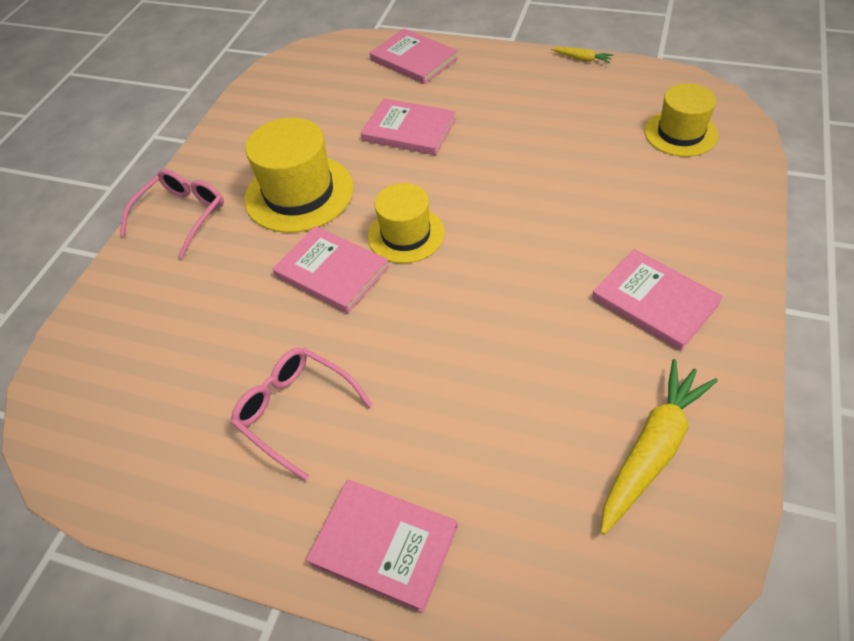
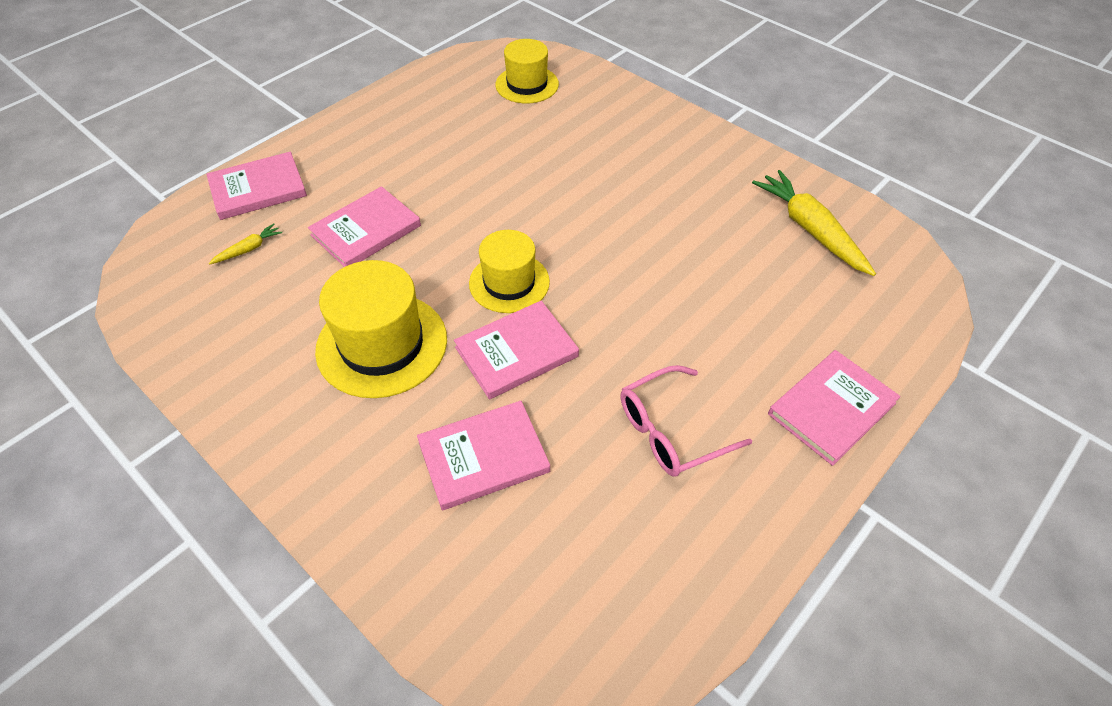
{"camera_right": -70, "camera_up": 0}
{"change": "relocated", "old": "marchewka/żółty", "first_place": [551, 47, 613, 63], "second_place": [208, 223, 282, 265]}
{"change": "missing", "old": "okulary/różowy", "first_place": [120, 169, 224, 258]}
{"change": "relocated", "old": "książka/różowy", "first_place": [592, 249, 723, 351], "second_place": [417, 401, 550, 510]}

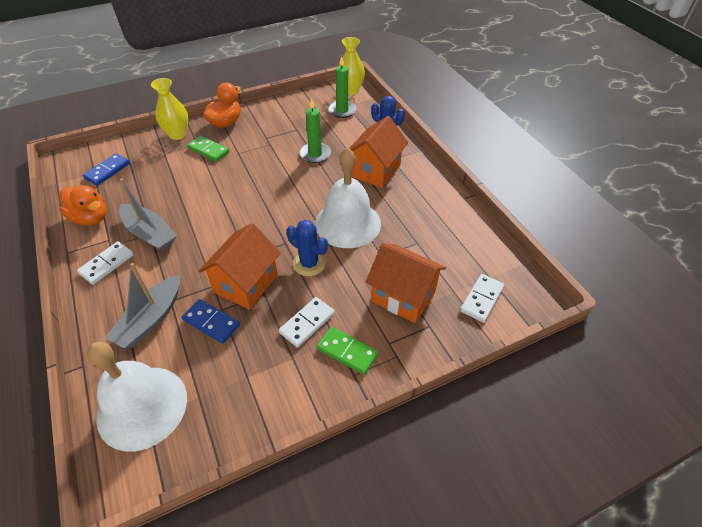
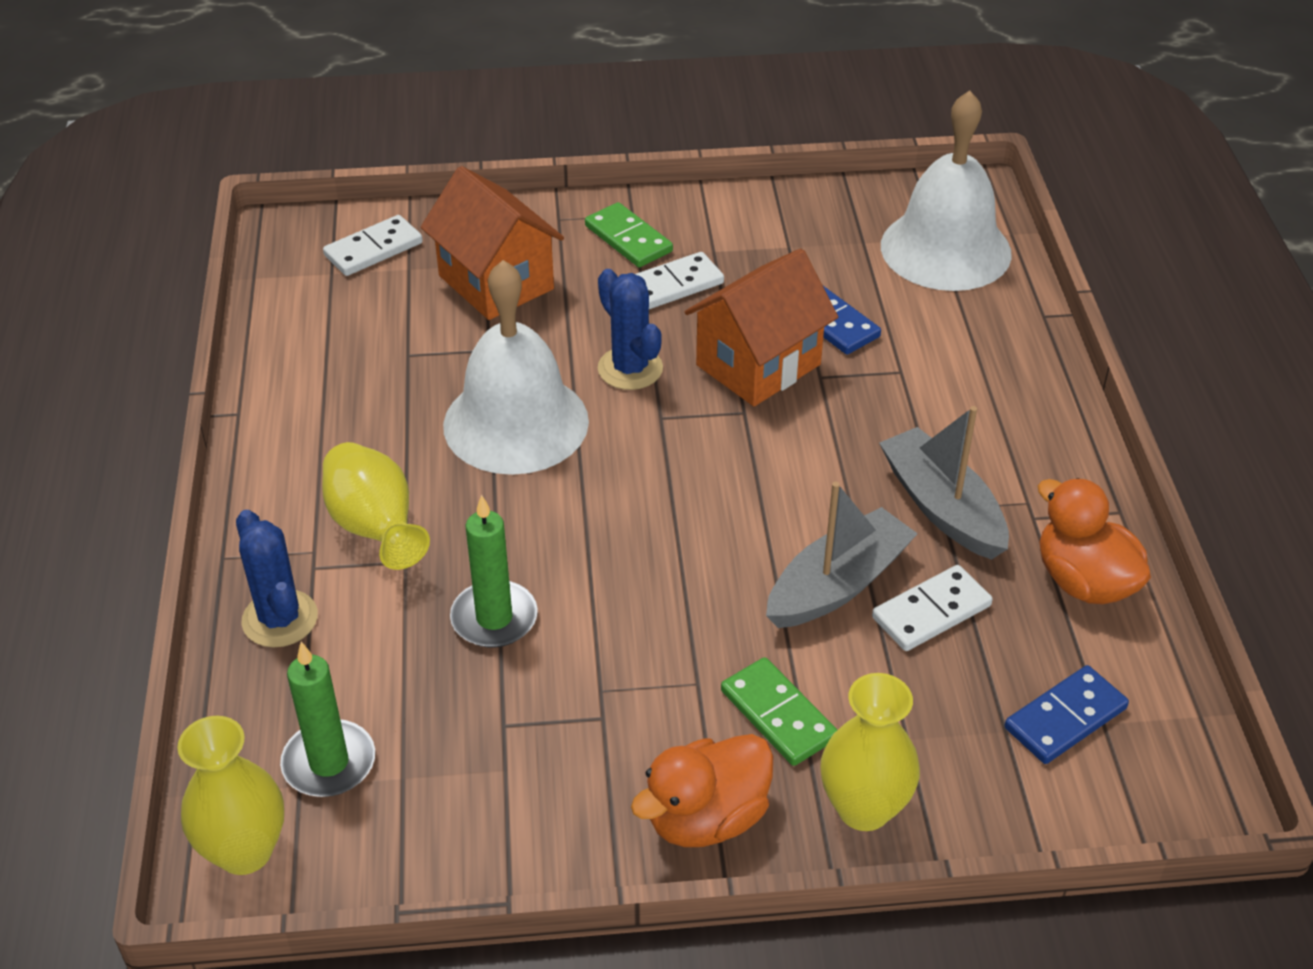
{"camera_right": -160, "camera_up": -5}
{"change": "exchanged", "old": "domek/pomarańczowy", "new": "wazon/żółty", "first_place": [349, 116, 408, 188], "second_place": [322, 442, 430, 570]}
{"change": "relocated", "old": "kostka domina/biały", "first_place": [77, 241, 134, 285], "second_place": [872, 565, 993, 651]}
{"change": "relocated", "old": "łódka/szary", "first_place": [105, 263, 180, 348], "second_place": [766, 482, 918, 628]}

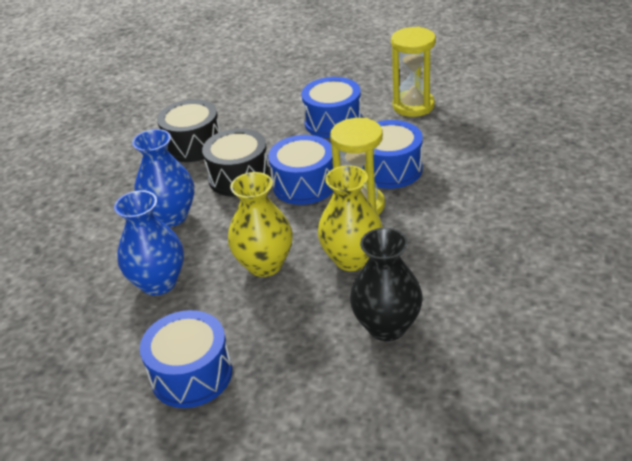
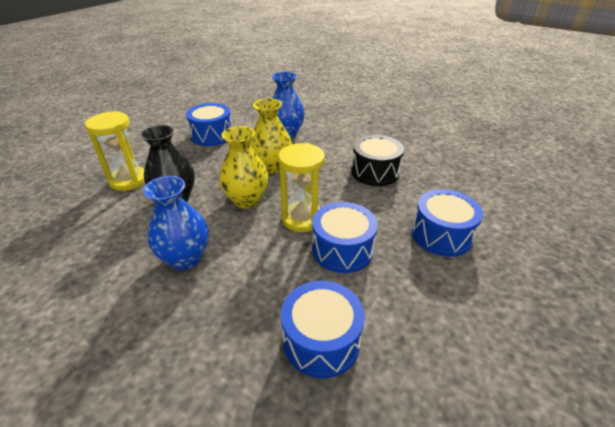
{"camera_right": 105, "camera_up": 0}
{"change": "relocated", "old": "klepsydra/żółty", "first_place": [391, 27, 436, 117], "second_place": [84, 111, 145, 191]}
{"change": "missing", "old": "bęben/czarny", "first_place": [157, 99, 221, 162]}
{"change": "relocated", "old": "wazon/niebieski", "first_place": [132, 129, 194, 227], "second_place": [143, 176, 209, 270]}
{"change": "relocated", "old": "bęben/niebieski", "first_place": [268, 135, 333, 205], "second_place": [281, 281, 365, 378]}

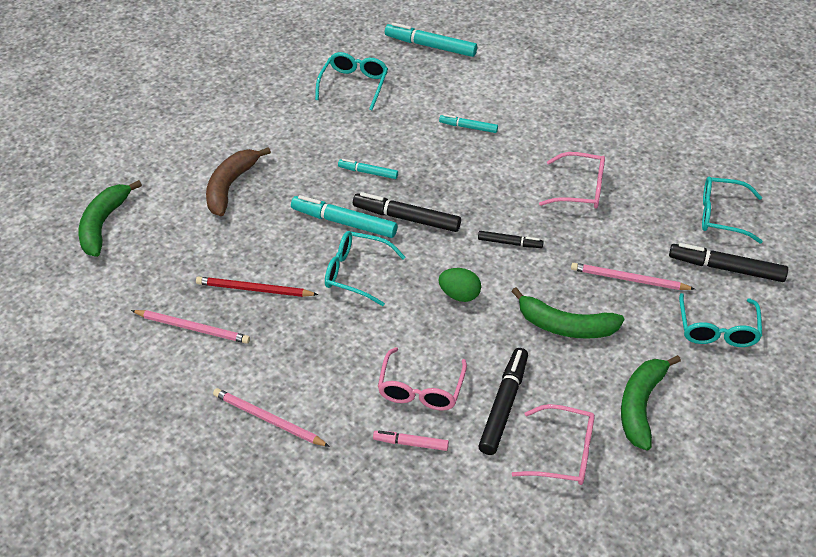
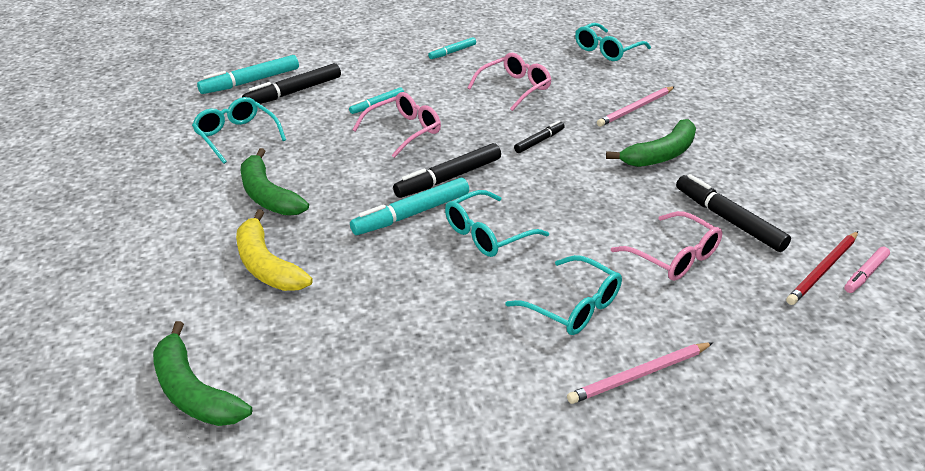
{"camera_right": -55, "camera_up": -10}
{"change": "colour", "old": "banan/brązowy", "new": "banan/żółty", "first_place": [206, 147, 271, 216], "second_place": [236, 209, 313, 291]}
{"change": "relocated", "old": "flamaster/turkusowy", "first_place": [338, 159, 398, 179], "second_place": [428, 37, 476, 59]}
{"change": "relocated", "old": "flamaster/czarny", "first_place": [669, 243, 788, 282], "second_place": [242, 63, 341, 104]}
{"change": "missing", "old": "jajko/zielony", "first_place": [438, 268, 481, 302]}
{"change": "relocated", "old": "ołówek/czerwony", "first_place": [196, 277, 318, 297], "second_place": [786, 231, 858, 305]}
{"change": "relocated", "old": "okulary/turkusowy", "first_place": [679, 293, 762, 347], "second_place": [505, 255, 622, 335]}
{"change": "missing", "old": "ołówek/różowy", "first_place": [131, 310, 250, 344]}
{"change": "relocated", "old": "banan/zielony", "first_place": [621, 355, 681, 451], "second_place": [240, 148, 309, 216]}
{"change": "relocated", "old": "okulary/różowy", "first_place": [512, 404, 595, 485], "second_place": [352, 92, 441, 158]}
{"change": "relocated", "old": "flamaster/różowy", "first_place": [373, 431, 449, 451], "second_place": [844, 247, 890, 293]}

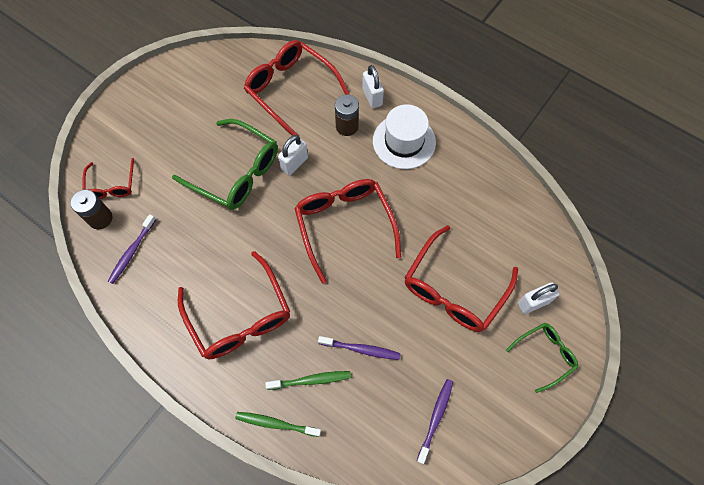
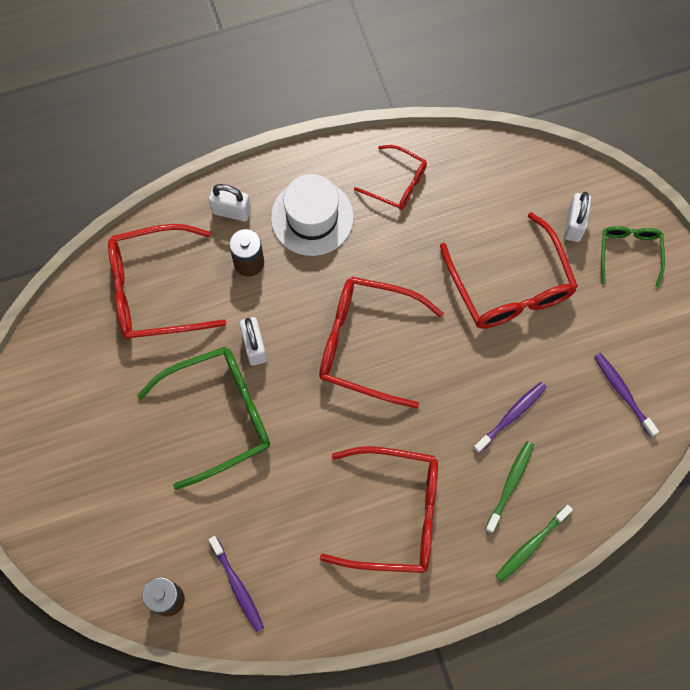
{"camera_right": -55, "camera_up": 5}
{"change": "relocated", "old": "okulary/czerwony", "first_place": [83, 158, 134, 199], "second_place": [354, 145, 427, 210]}

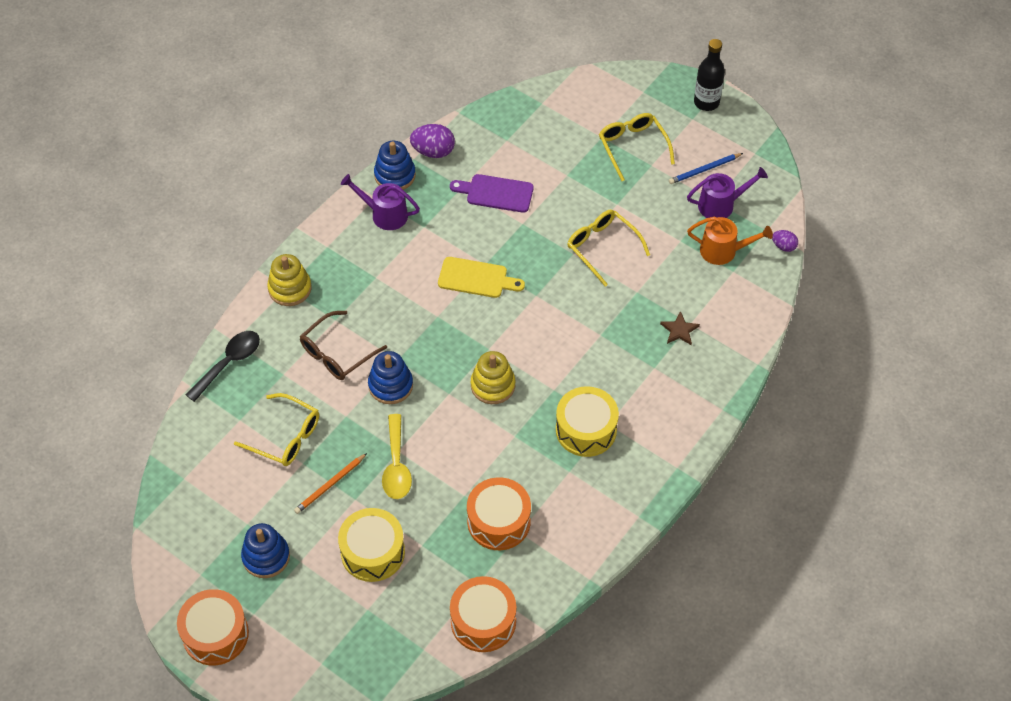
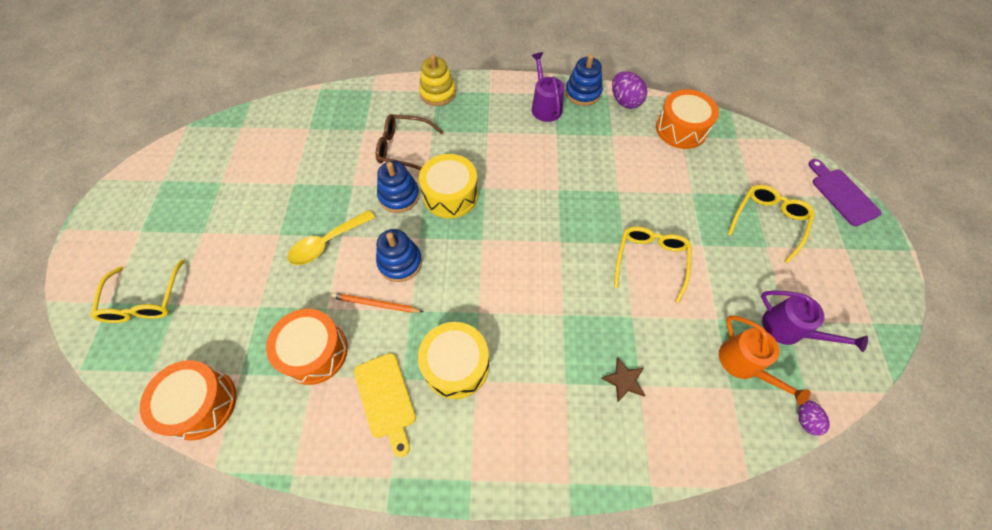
{"camera_right": 55, "camera_up": 5}
{"change": "missing", "old": "butelka/czarny", "first_place": [694, 39, 725, 111]}
{"change": "missing", "old": "ołówek/niebieski", "first_place": [669, 153, 743, 184]}
{"change": "relocated", "old": "deska do krojenia/fioletowy", "first_place": [450, 174, 534, 213], "second_place": [808, 159, 881, 226]}
{"change": "relocated", "old": "deska do krojenia/żółty", "first_place": [438, 257, 525, 298], "second_place": [354, 353, 416, 457]}
{"change": "missing", "old": "łyżka/czarny", "first_place": [185, 331, 260, 402]}
{"change": "missing", "old": "zabawka nakładanka/żółty", "first_place": [471, 351, 515, 404]}
{"change": "relocated", "old": "okulary/żółty", "first_place": [234, 393, 319, 466], "second_place": [90, 259, 184, 323]}
{"change": "relocated", "old": "ołówek/pomarańczowy", "first_place": [294, 453, 367, 514], "second_place": [332, 293, 423, 313]}
{"change": "relocated", "old": "bęben/żółty", "first_place": [338, 508, 405, 582], "second_place": [419, 154, 478, 218]}
{"change": "relocated", "old": "zabawka nakładanka/niebieski", "first_place": [241, 523, 290, 578], "second_place": [376, 229, 422, 282]}
{"change": "relocated", "old": "bęben/pomarańczowy", "first_place": [177, 589, 249, 665], "second_place": [656, 89, 719, 149]}

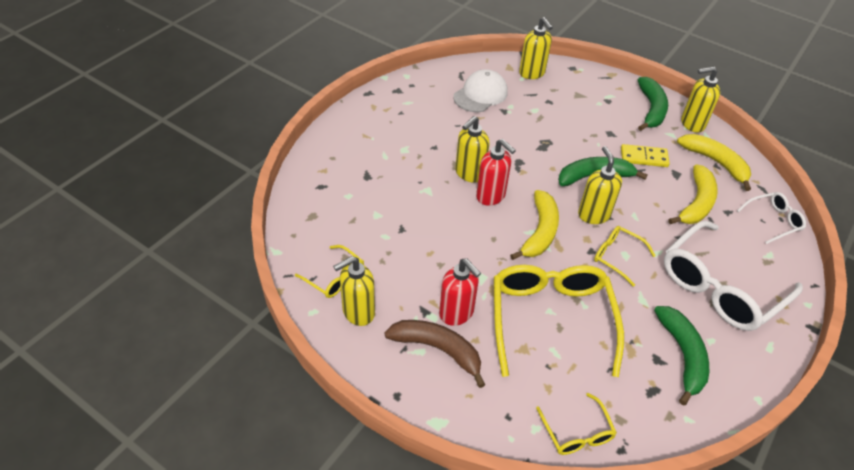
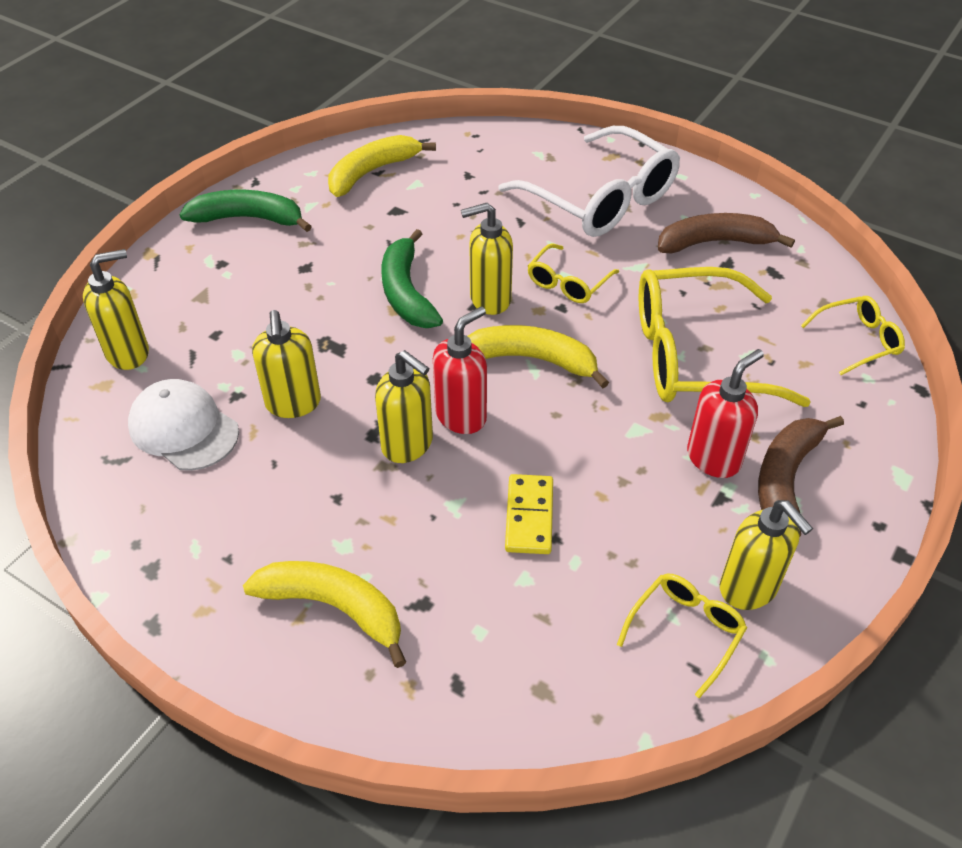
{"camera_right": -90, "camera_up": 0}
{"change": "relocated", "old": "dozownik mydła/żółty", "first_place": [681, 66, 720, 133], "second_place": [252, 310, 321, 418]}
{"change": "relocated", "old": "kostka domina/żółty", "first_place": [621, 144, 670, 167], "second_place": [505, 474, 553, 554]}
{"change": "relocated", "old": "banan/żółty", "first_place": [669, 164, 718, 224], "second_place": [243, 561, 406, 668]}
{"change": "missing", "old": "okulary/biały", "first_place": [737, 192, 806, 244]}
{"change": "colour", "old": "banan/zielony", "new": "banan/brązowy", "first_place": [654, 306, 709, 405], "second_place": [658, 213, 795, 253]}

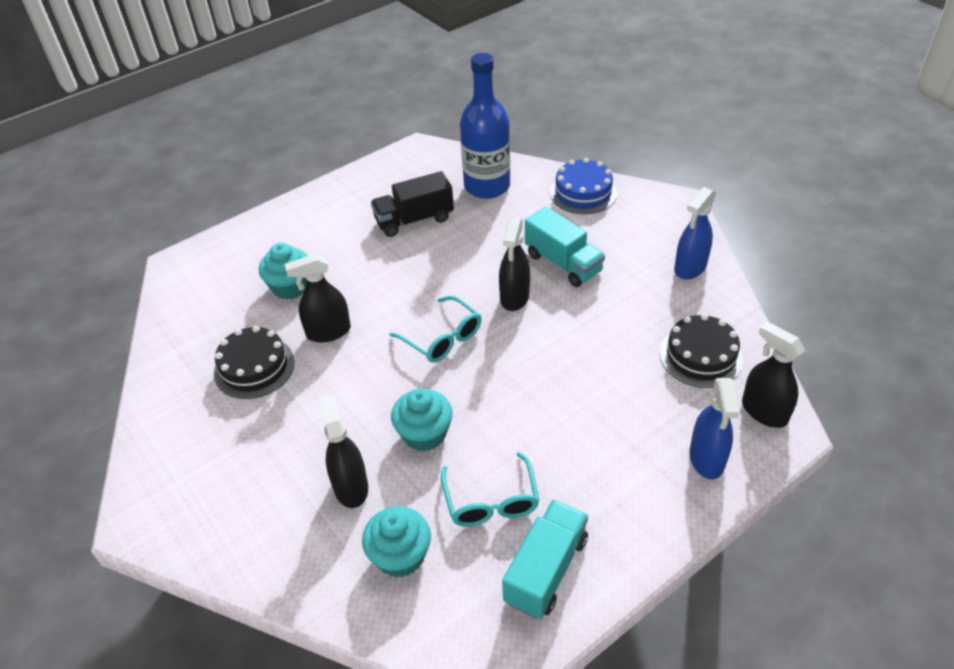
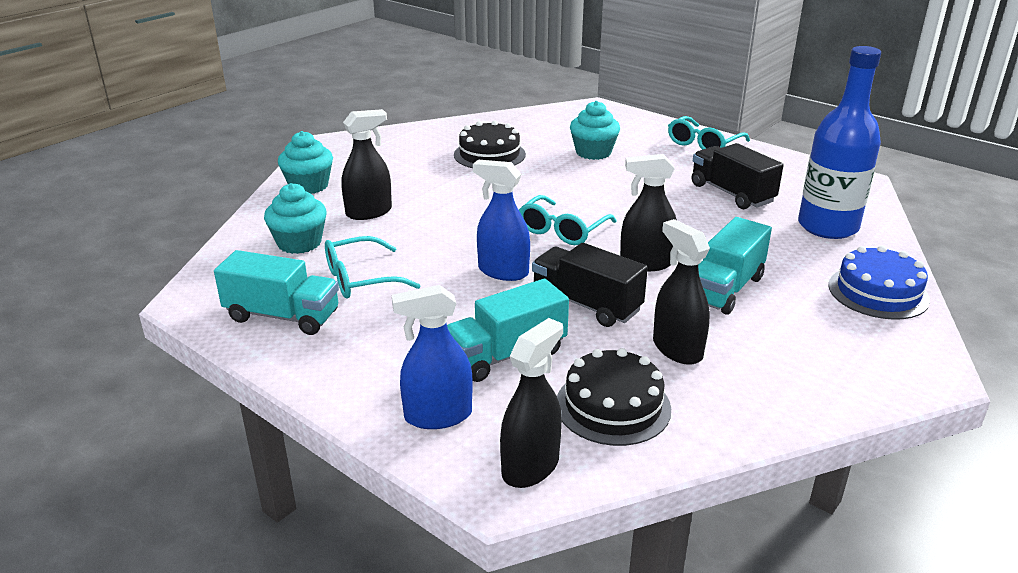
{"camera_right": 75, "camera_up": -15}
{"change": "relocated", "old": "spryskiwacz/niebieski", "first_place": [674, 187, 716, 280], "second_place": [473, 160, 530, 281]}
{"change": "relocated", "old": "spryskiwacz/czarny", "first_place": [285, 254, 351, 342], "second_place": [653, 219, 710, 365]}
{"change": "relocated", "old": "muffinka/turkusowy", "first_place": [391, 388, 453, 452], "second_place": [278, 131, 333, 194]}
{"change": "appeared", "new": "okulary/turkusowy", "second_place": [668, 116, 750, 150]}
{"change": "appeared", "new": "ciężarówka/czarny", "second_place": [532, 243, 648, 327]}
{"change": "appeared", "new": "ciężarówka/turkusowy", "second_place": [447, 279, 569, 382]}

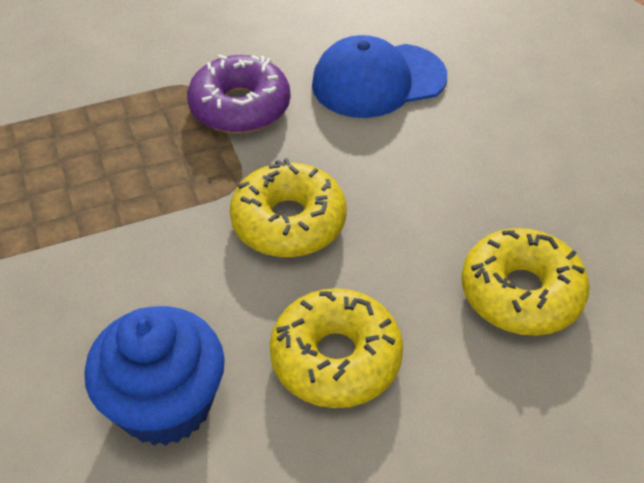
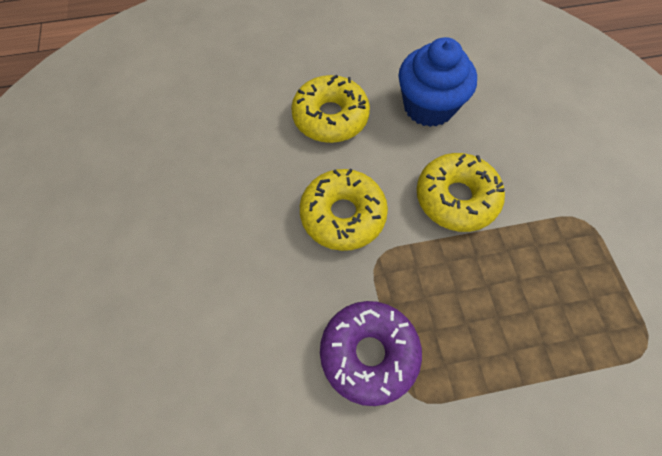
{"camera_right": -170, "camera_up": 15}
{"change": "missing", "old": "czapka/niebieski", "first_place": [312, 35, 447, 118]}
{"change": "relocated", "old": "donut/żółty", "first_place": [461, 228, 590, 336], "second_place": [417, 153, 505, 232]}

